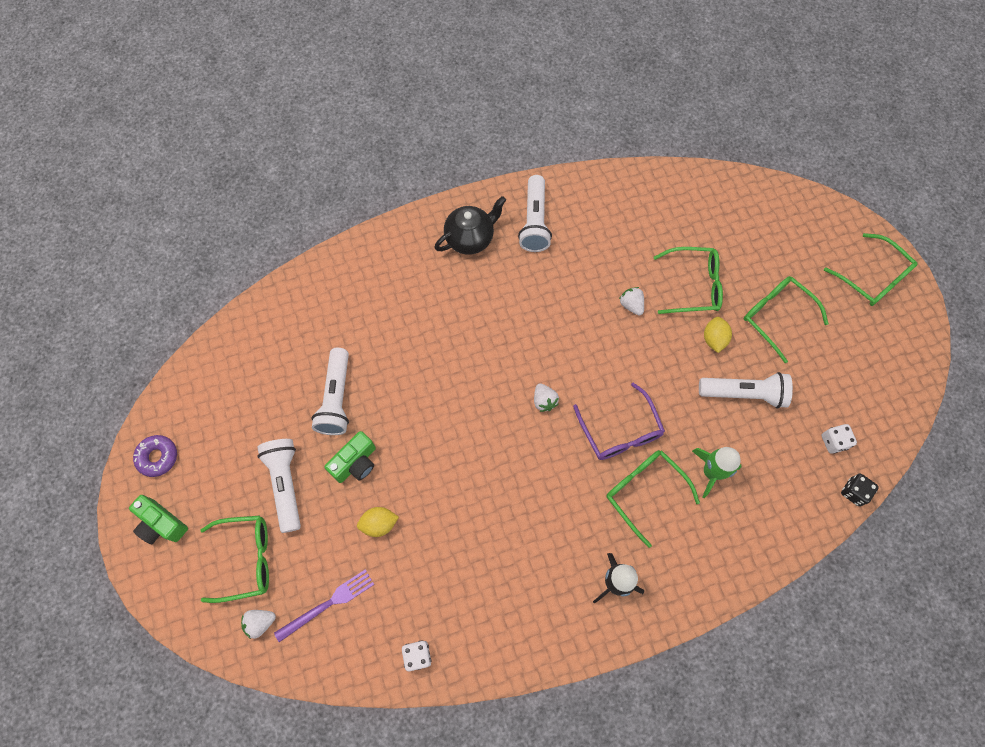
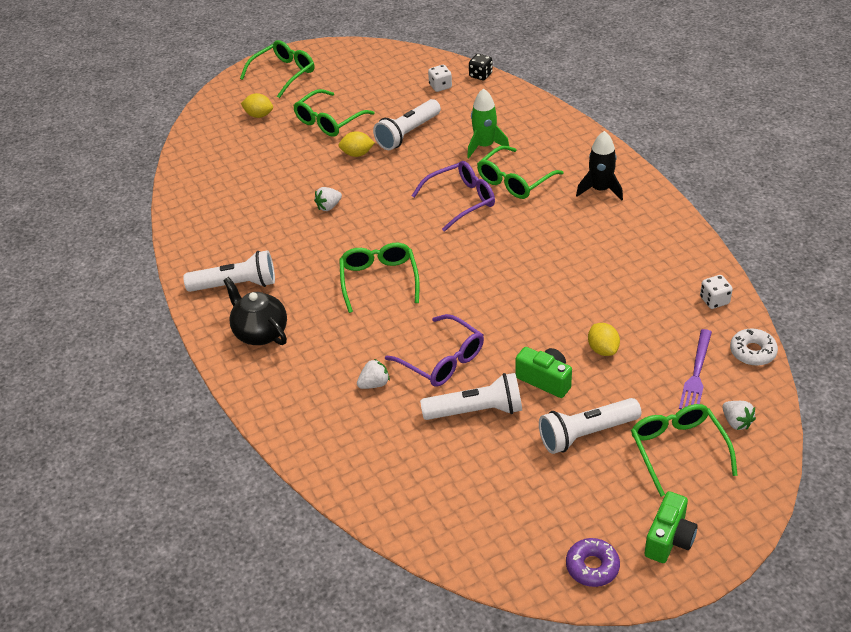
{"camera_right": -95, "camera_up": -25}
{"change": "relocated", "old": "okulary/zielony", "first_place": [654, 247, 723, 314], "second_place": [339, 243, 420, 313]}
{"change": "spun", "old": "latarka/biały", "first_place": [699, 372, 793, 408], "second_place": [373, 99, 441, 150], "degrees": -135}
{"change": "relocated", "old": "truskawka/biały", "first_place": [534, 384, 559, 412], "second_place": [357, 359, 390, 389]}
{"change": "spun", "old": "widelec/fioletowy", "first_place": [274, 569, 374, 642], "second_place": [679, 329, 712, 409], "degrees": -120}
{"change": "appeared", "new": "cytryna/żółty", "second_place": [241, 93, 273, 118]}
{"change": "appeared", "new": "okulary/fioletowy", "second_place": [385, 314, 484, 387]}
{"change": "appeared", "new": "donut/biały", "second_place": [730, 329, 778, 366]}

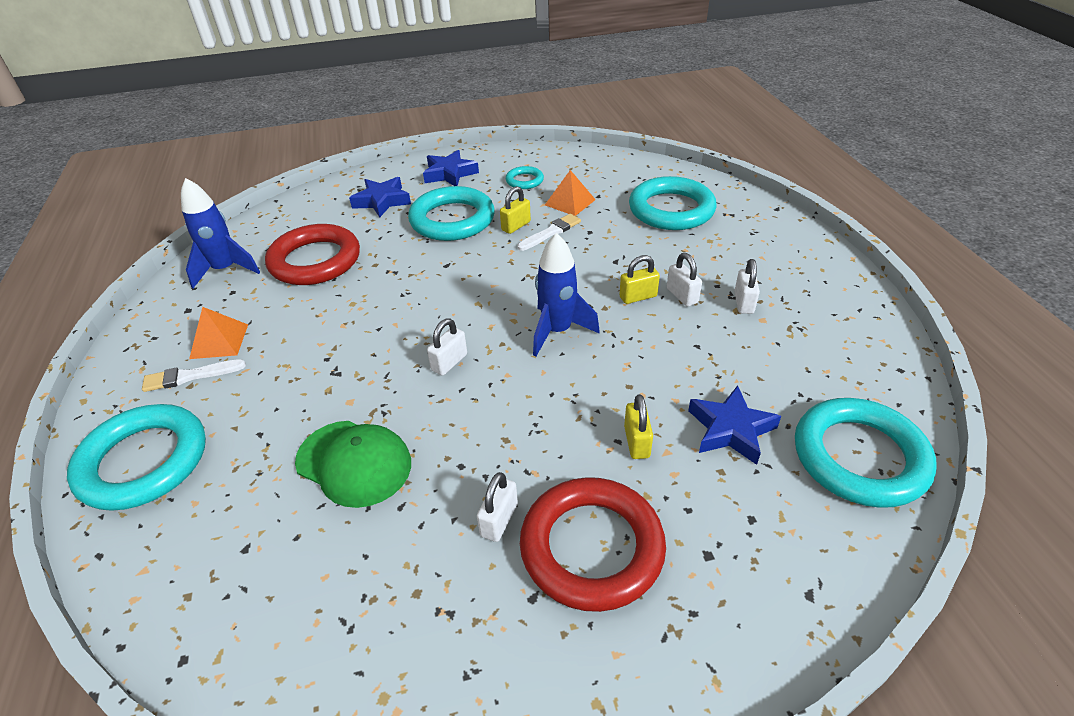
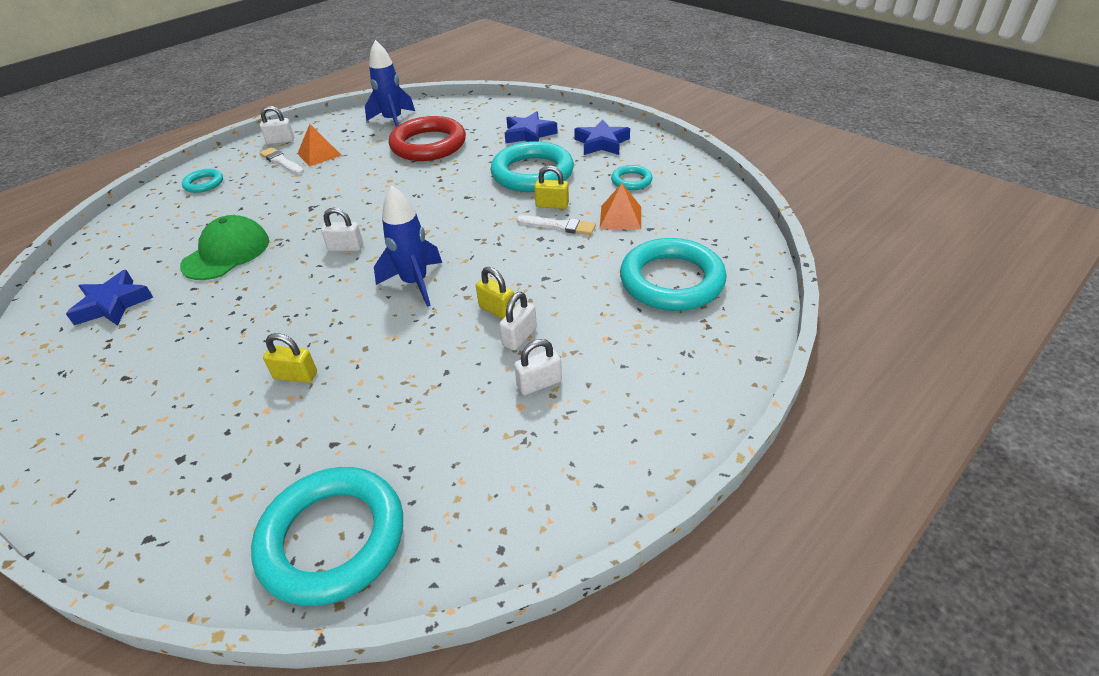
{"camera_right": 60, "camera_up": 0}
{"change": "relocated", "old": "gwiazda/niebieski", "first_place": [688, 385, 781, 465], "second_place": [66, 270, 154, 326]}
{"change": "spun", "old": "kłódka/żółty", "first_place": [624, 394, 653, 459], "second_place": [263, 333, 317, 383], "degrees": 45}
{"change": "size", "old": "pierścień/turkusowy", "first_place": [67, 404, 206, 511], "second_place": [182, 169, 223, 193], "factor": 0.48}
{"change": "spun", "old": "czapka/zielony", "first_place": [295, 421, 411, 508], "second_place": [180, 215, 269, 280], "degrees": -150}
{"change": "relocated", "old": "kłódka/biały", "first_place": [477, 472, 518, 542], "second_place": [260, 106, 294, 144]}
{"change": "missing", "old": "pierścień/czerwony", "first_place": [520, 477, 666, 612]}

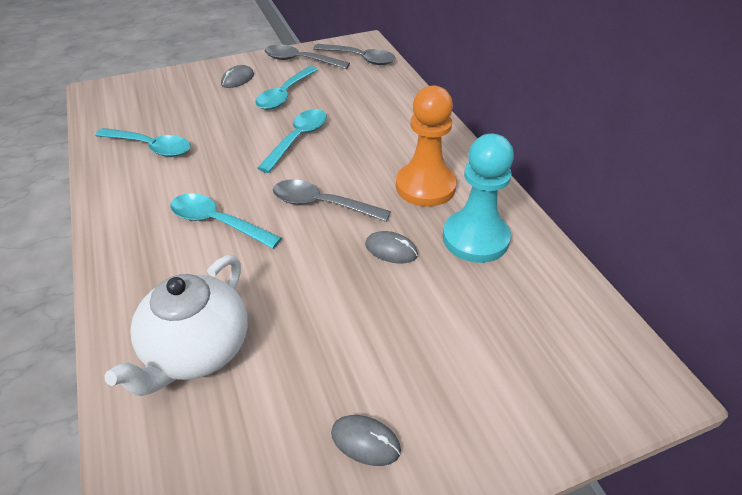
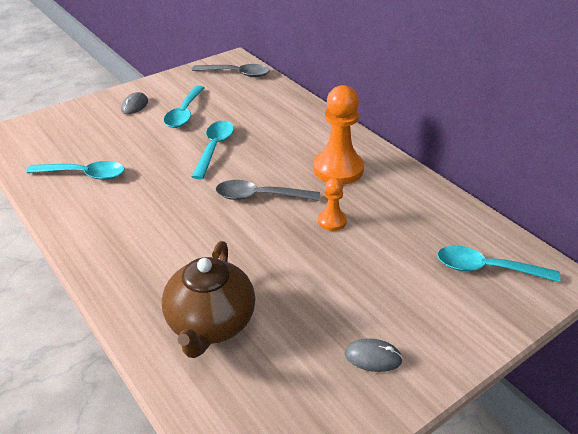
{"camera_right": -15, "camera_up": -5}
{"change": "missing", "old": "łyżka/szary", "first_place": [264, 45, 350, 69]}
{"change": "missing", "old": "pionek/turkusowy", "first_place": [443, 134, 514, 263]}
{"change": "relocated", "old": "łyżka/turkusowy", "first_place": [170, 193, 282, 249], "second_place": [437, 246, 560, 282]}
{"change": "exchanged", "old": "myszka/szary", "new": "pionek/pomarańczowy", "first_place": [365, 231, 418, 263], "second_place": [318, 178, 347, 231]}
{"change": "colour", "old": "imbryk/biały", "new": "imbryk/brązowy", "first_place": [104, 255, 248, 396], "second_place": [162, 241, 255, 358]}

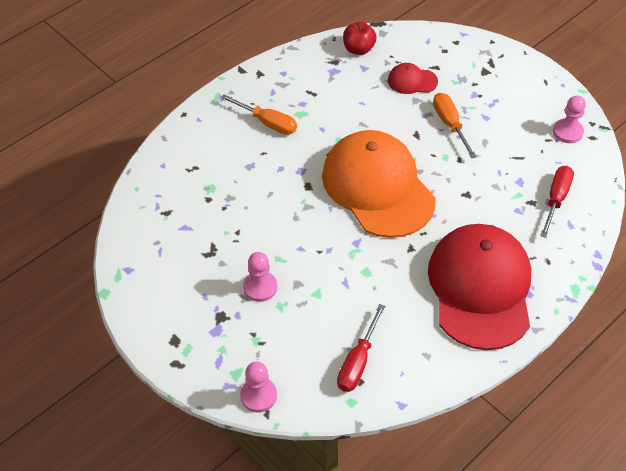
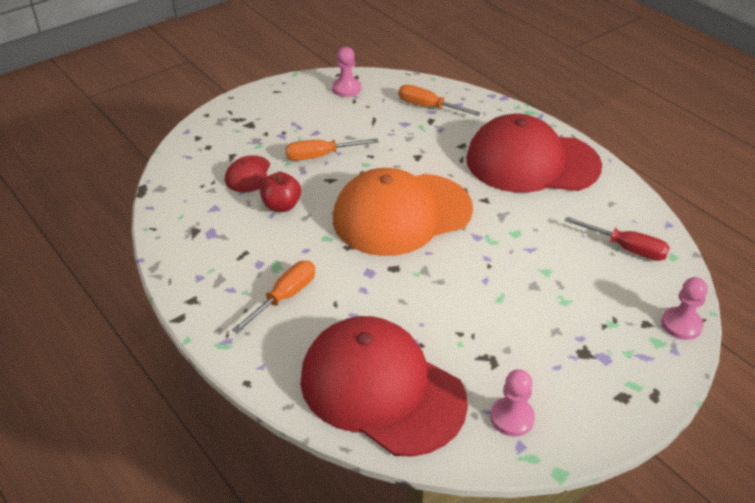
{"camera_right": -85, "camera_up": -10}
{"change": "relocated", "old": "jabłko/czerwony", "first_place": [343, 22, 376, 55], "second_place": [260, 172, 301, 212]}
{"change": "colour", "old": "śrubokręt/czerwony", "new": "śrubokręt/pomarańczowy", "first_place": [540, 166, 574, 238], "second_place": [399, 84, 481, 116]}
{"change": "relocated", "old": "pionek/różowy", "first_place": [243, 252, 277, 302], "second_place": [490, 369, 535, 437]}
{"change": "appeared", "new": "czapka/czerwony", "second_place": [300, 316, 468, 457]}

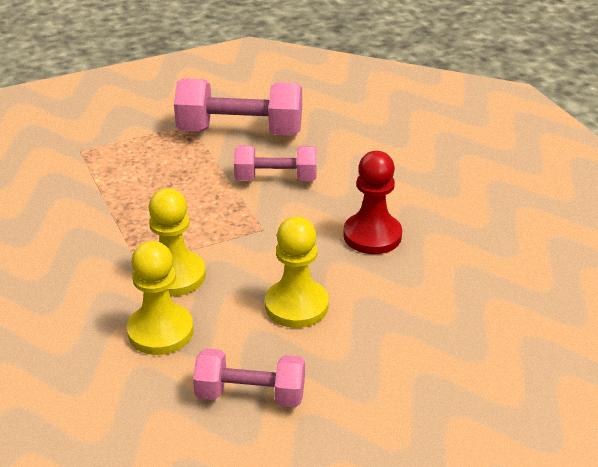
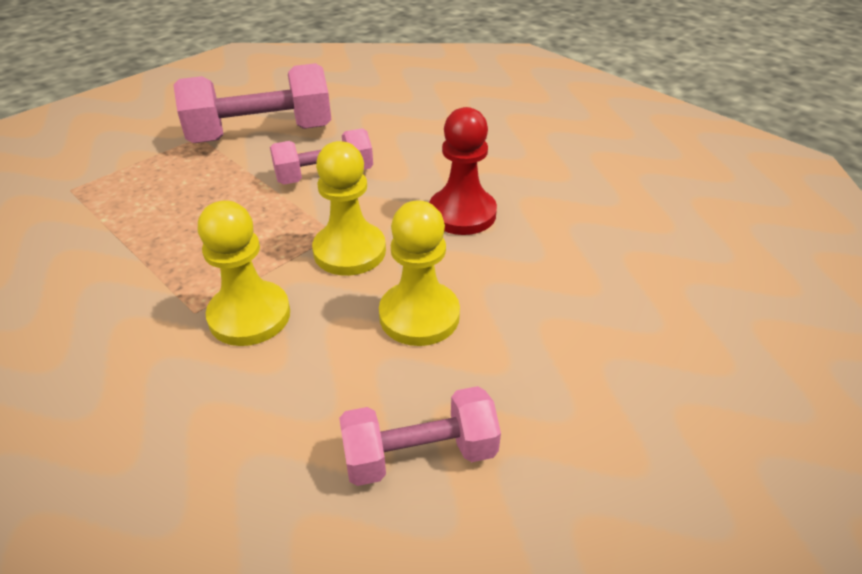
{"camera_right": -20, "camera_up": 5}
{"change": "relocated", "old": "pionek/żółty", "first_place": [127, 241, 194, 355], "second_place": [312, 141, 386, 276]}

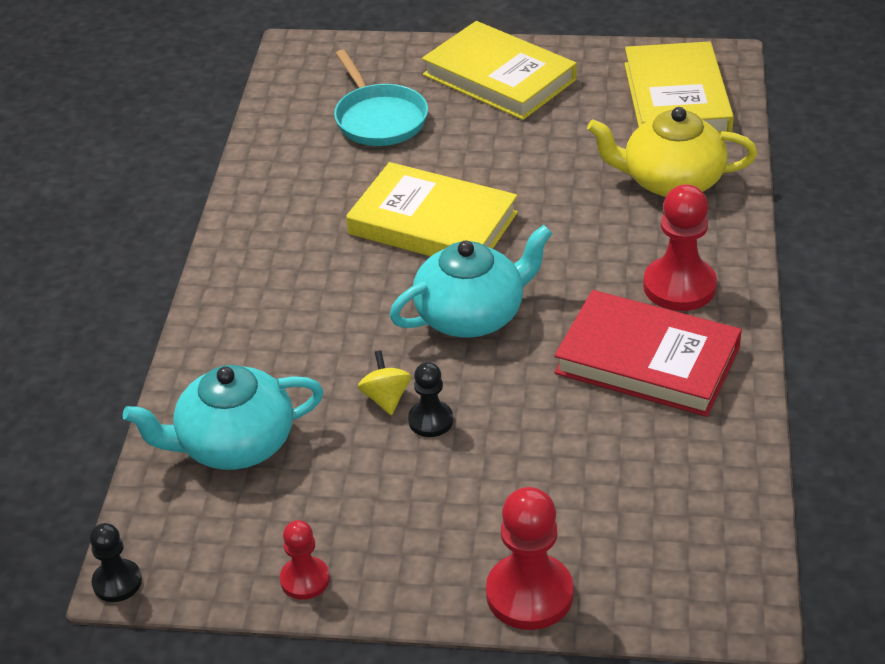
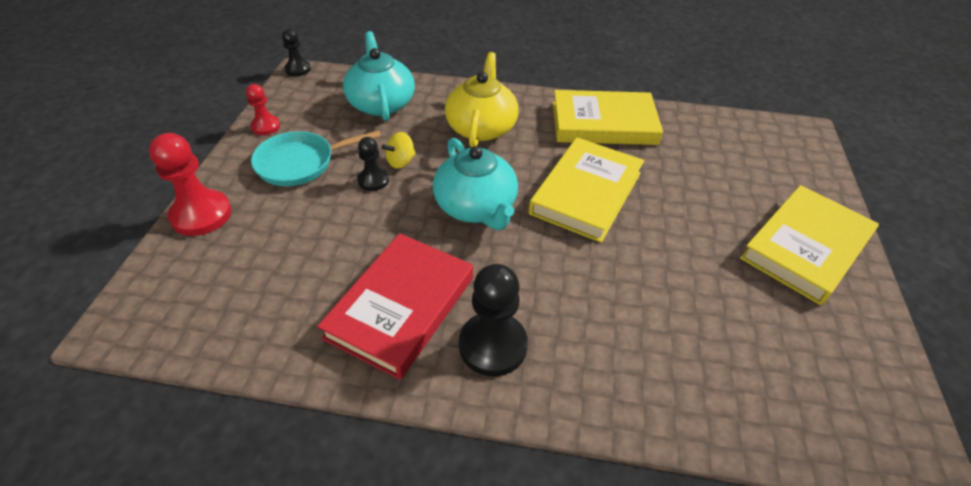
{"camera_right": 90, "camera_up": 5}
{"change": "relocated", "old": "książka/żółty", "first_place": [624, 41, 734, 134], "second_place": [553, 90, 663, 145]}
{"change": "relocated", "old": "patelnia/turkusowy", "first_place": [334, 50, 428, 146], "second_place": [251, 130, 381, 186]}
{"change": "relocated", "old": "imbryk/żółty", "first_place": [587, 107, 757, 197], "second_place": [445, 52, 519, 147]}
{"change": "colour", "old": "pionek/czerwony", "new": "pionek/czarny", "first_place": [643, 184, 717, 311], "second_place": [459, 264, 528, 376]}
{"change": "spun", "old": "bączek/żółty", "first_place": [358, 350, 411, 415], "second_place": [382, 132, 416, 169], "degrees": 150}

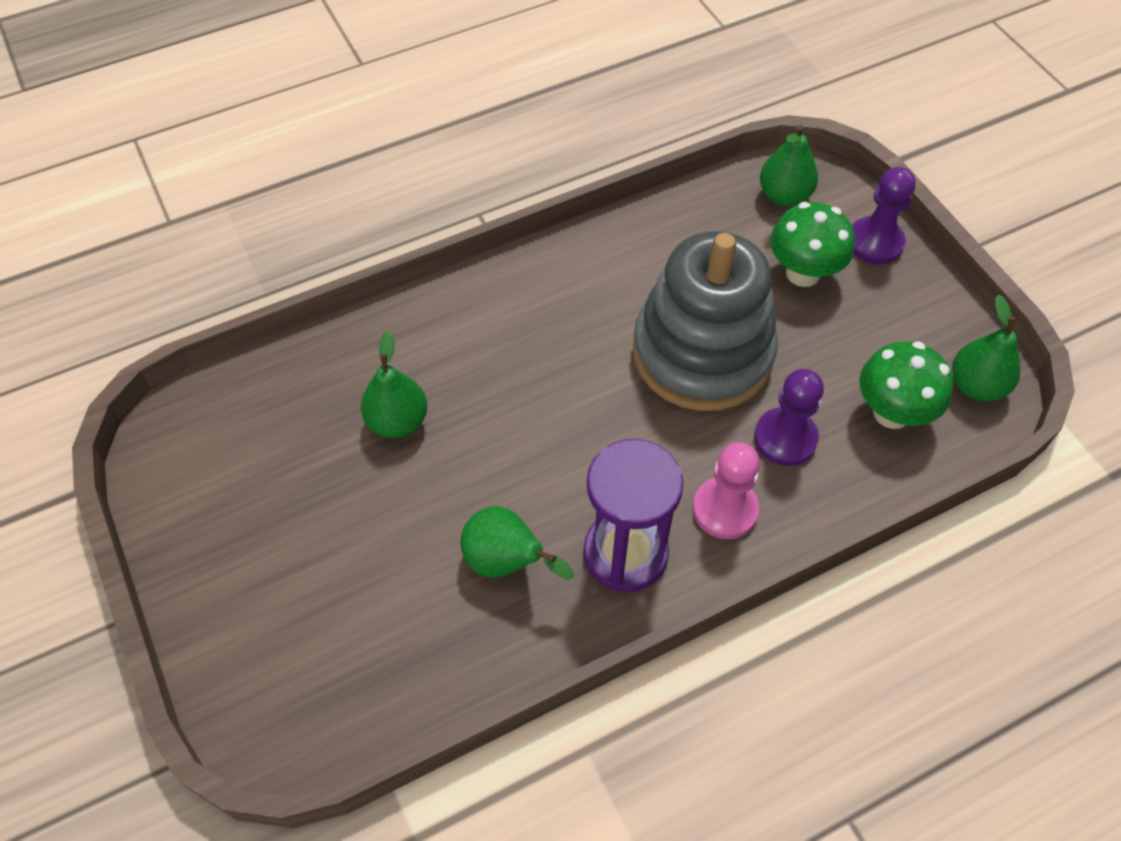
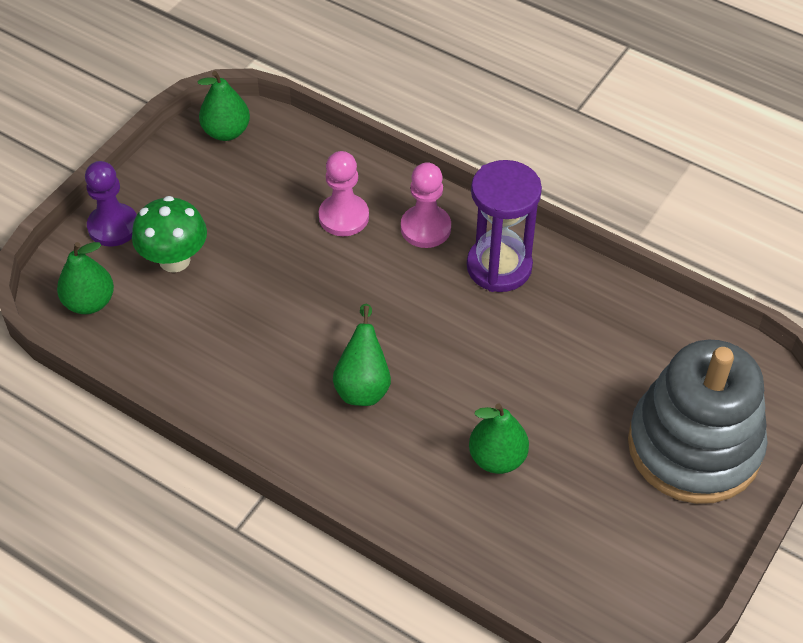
{"camera_right": -120, "camera_up": -5}
{"change": "relocated", "old": "zabawka nakładanka/szary", "first_place": [633, 231, 778, 411], "second_place": [628, 340, 768, 504]}
{"change": "missing", "old": "grzyb/zielony", "first_place": [859, 341, 953, 429]}
{"change": "colour", "old": "pionek/fioletowy", "new": "pionek/różowy", "first_place": [754, 369, 824, 466], "second_place": [319, 151, 369, 236]}
{"change": "relocated", "old": "gruszka/zielony", "first_place": [461, 506, 574, 579], "second_place": [333, 304, 391, 406]}

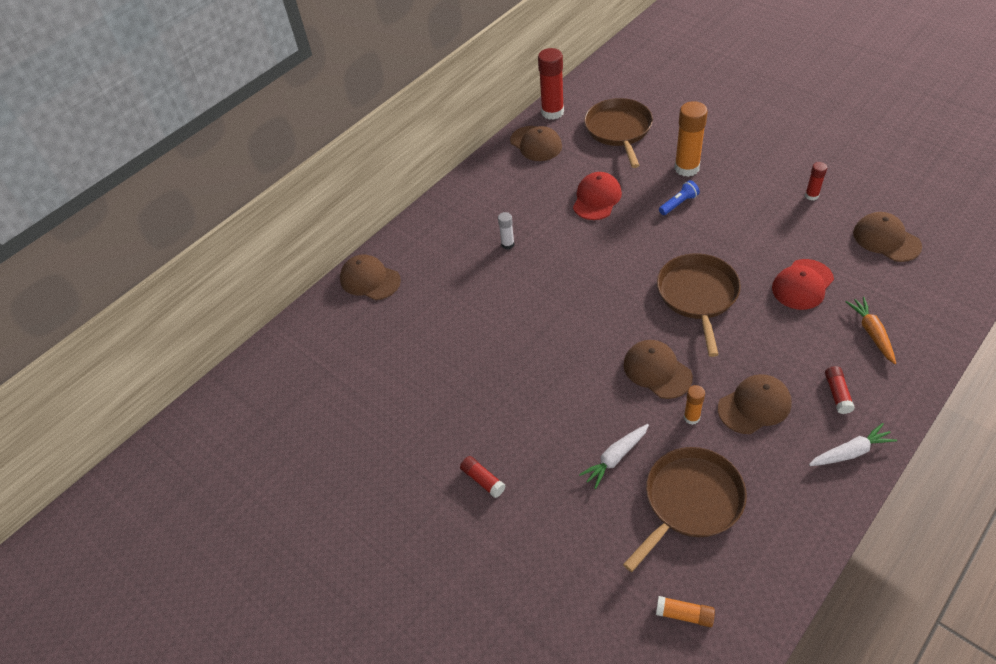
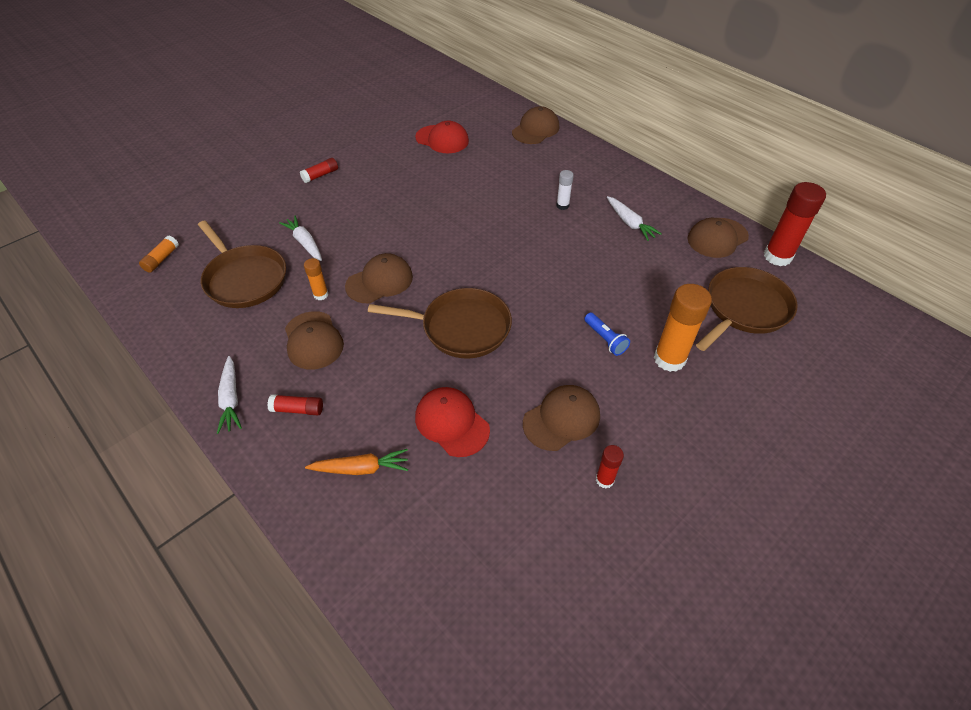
{"camera_right": 90, "camera_up": 0}
{"change": "spun", "old": "patelnia/brązowy", "first_place": [584, 98, 653, 168], "second_place": [696, 267, 798, 351], "degrees": -45}
{"change": "relocated", "old": "czapka/czerwony", "first_place": [573, 172, 622, 220], "second_place": [415, 121, 469, 153]}
{"change": "relocated", "old": "czapka/brązowy", "first_place": [853, 212, 922, 262], "second_place": [523, 385, 600, 451]}
{"change": "appeared", "new": "marchewka/biały", "second_place": [607, 196, 662, 241]}

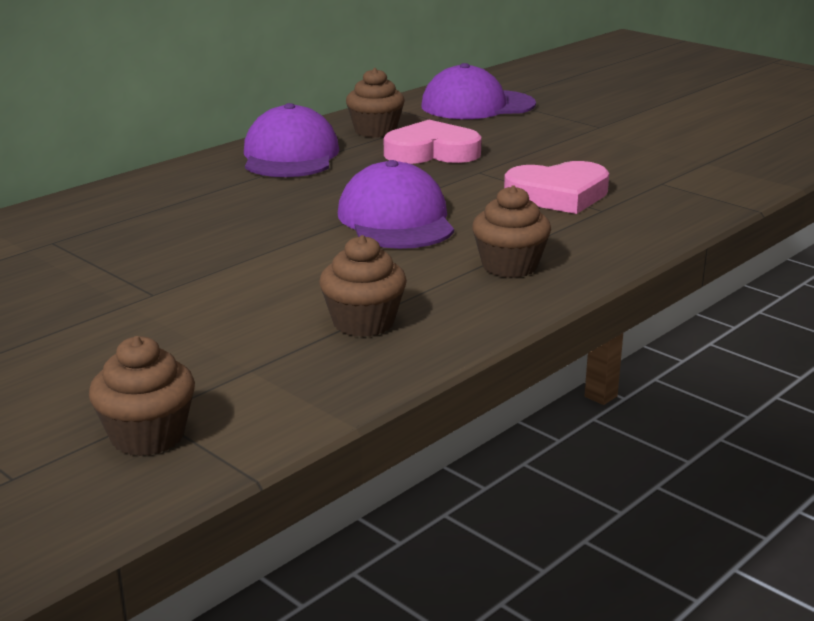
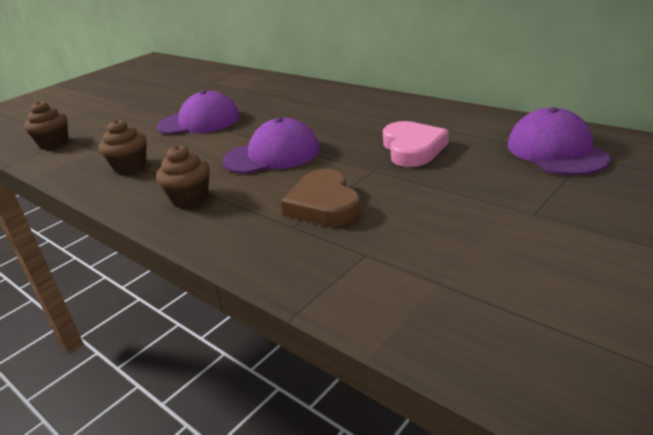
{"camera_right": 90, "camera_up": 5}
{"change": "missing", "old": "muffinka/brązowy", "first_place": [346, 68, 405, 138]}
{"change": "relocated", "old": "czapka/fioletowy", "first_place": [244, 103, 339, 177], "second_place": [157, 90, 240, 135]}
{"change": "colour", "old": "serce/różowy", "new": "serce/brązowy", "first_place": [504, 161, 609, 214], "second_place": [281, 169, 361, 227]}

